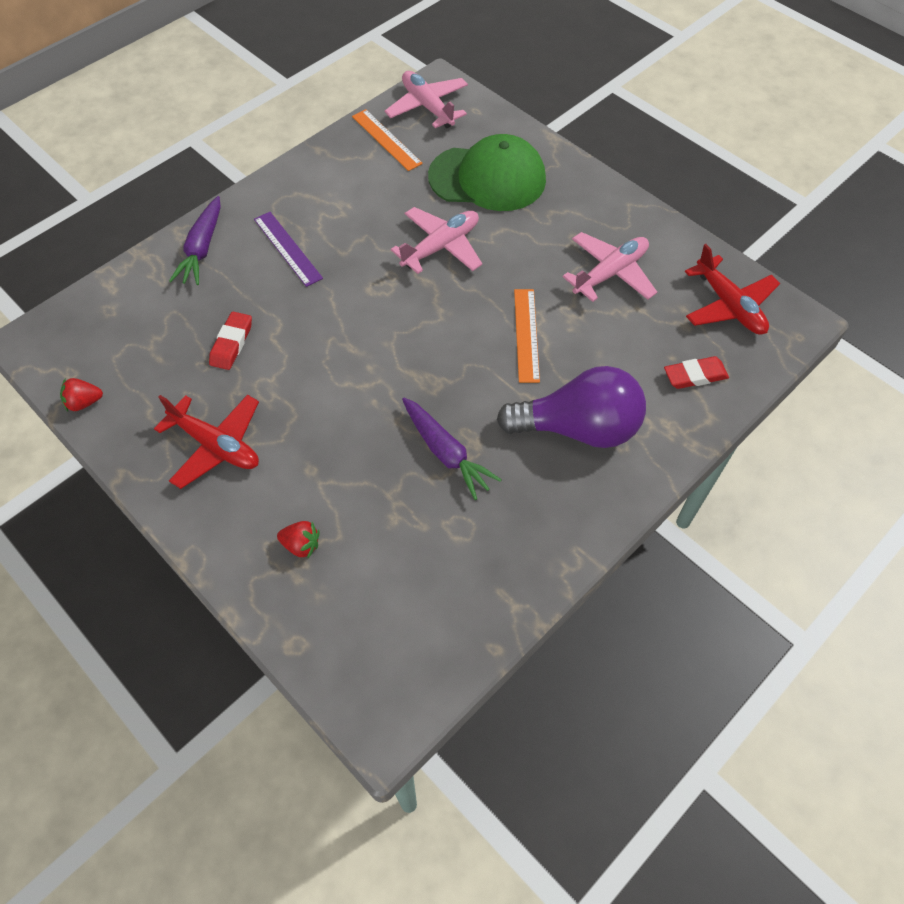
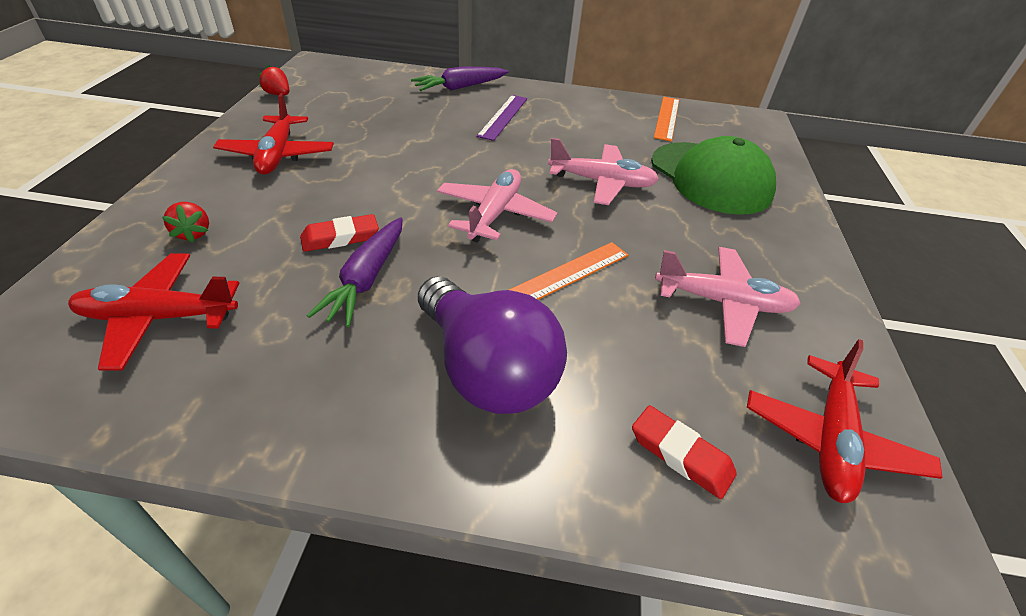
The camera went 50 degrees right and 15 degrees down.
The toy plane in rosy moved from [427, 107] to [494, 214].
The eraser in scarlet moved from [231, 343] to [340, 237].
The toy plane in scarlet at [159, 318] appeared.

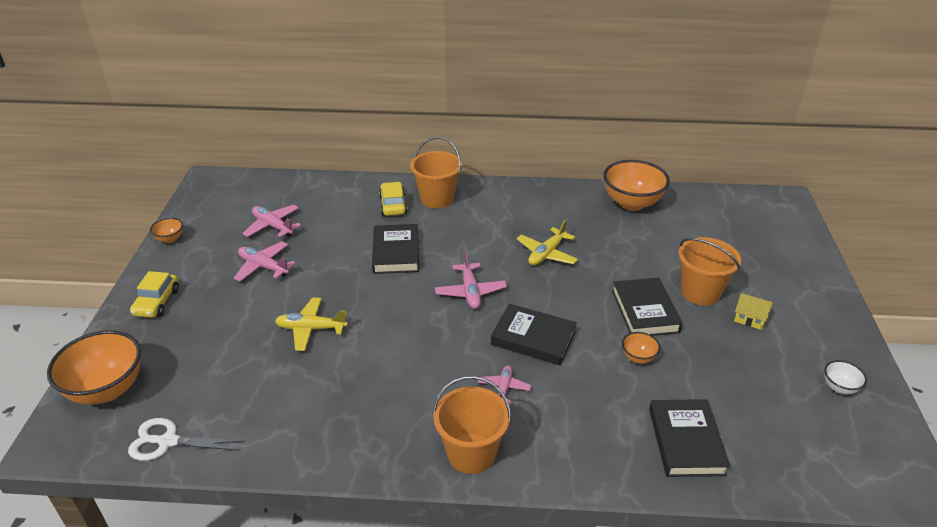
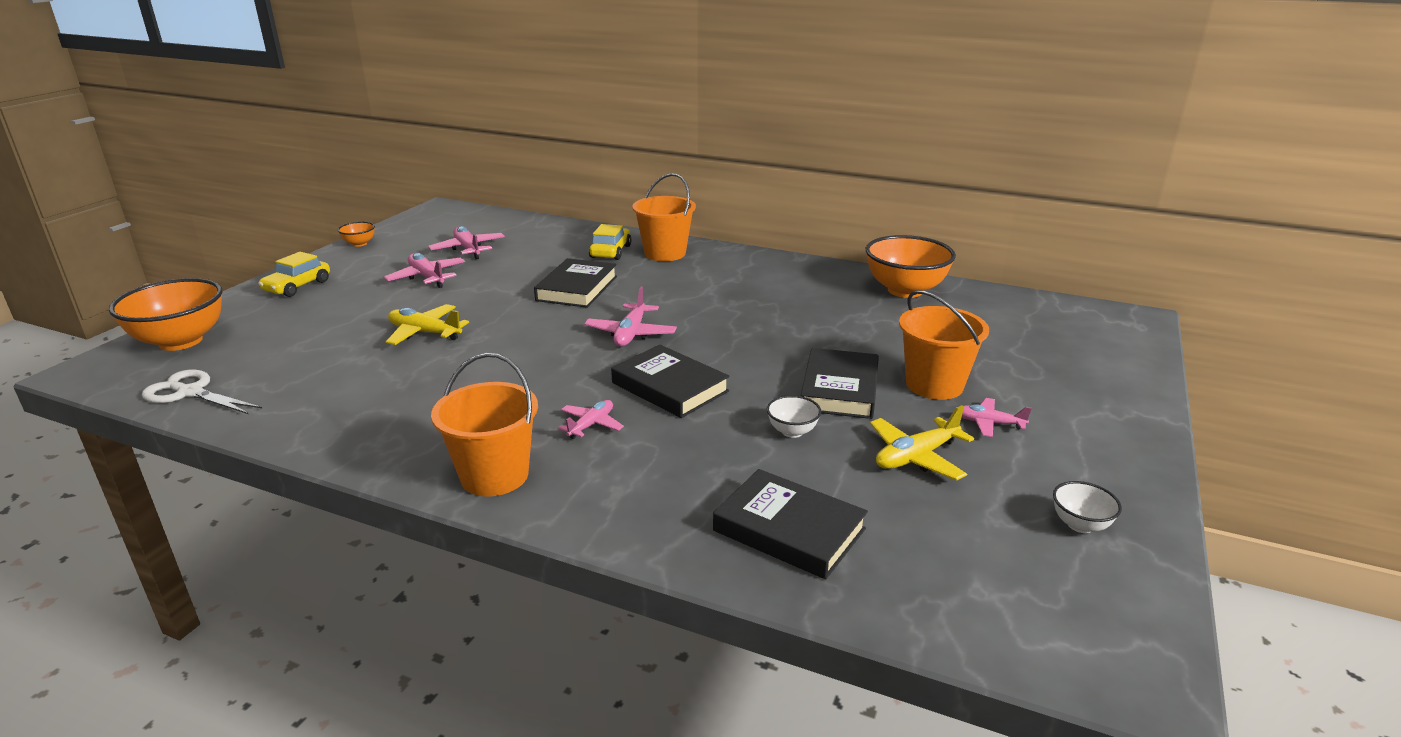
The camera went 20 degrees right and 10 degrees down.
The toy plane in yellow moved from [547, 254] to [916, 457].
The toy house in yellow at [750, 318] was replaced by the toy plane in rosy at [989, 423].
The serving bowl in bright orange at [638, 358] became the serving bowl in white at [792, 431].
The book in jet-black at [686, 441] turned 75 degrees counterclockwise.

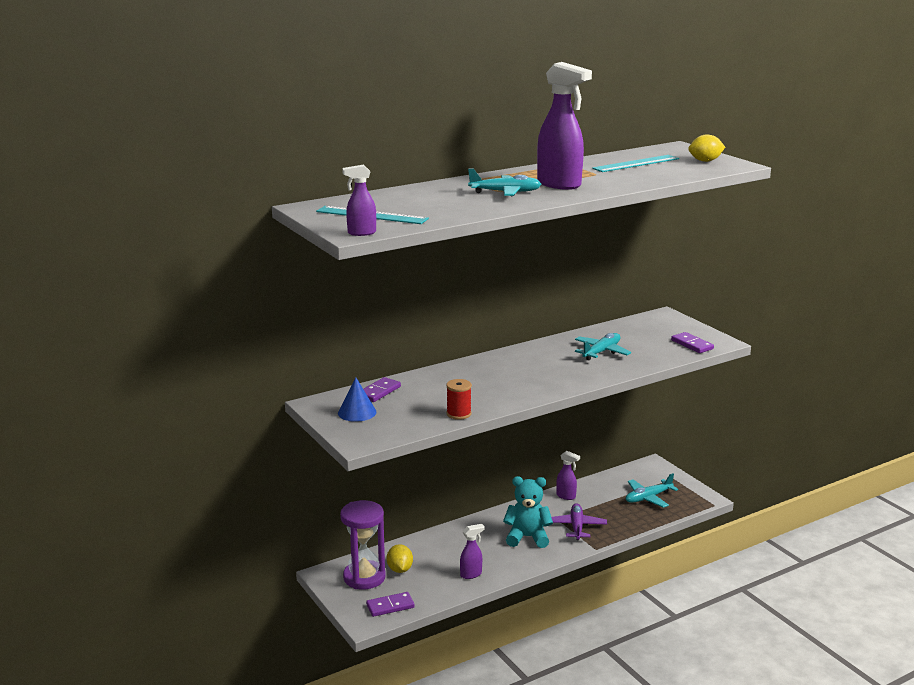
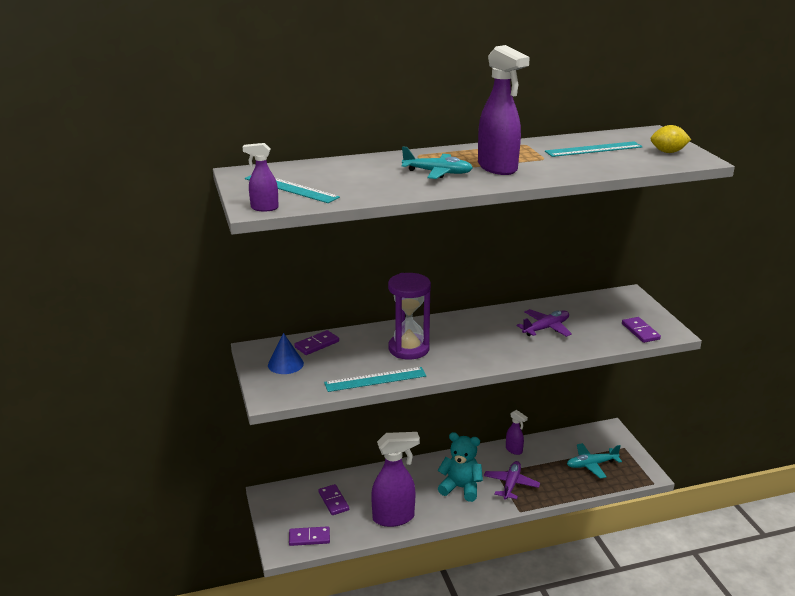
The camera went 15 degrees right and 5 degrees up.
The toy plane in turquoise at [601, 352] became the toy plane in violet at [546, 328].
The bobbin in scarlet at [458, 414] was replaced by the ruler in turquoise at [375, 379].
The sand timer in violet moved from [364, 577] to [408, 349].
The sprayer in violet at [471, 574] changed to 1.98 times the size.
The lemon in yellow at [400, 569] was replaced by the domino in violet at [333, 501].

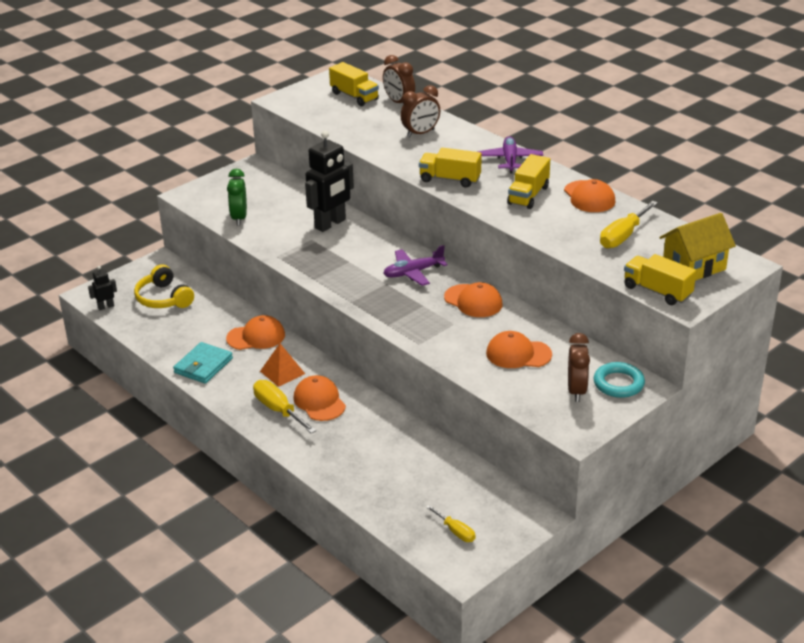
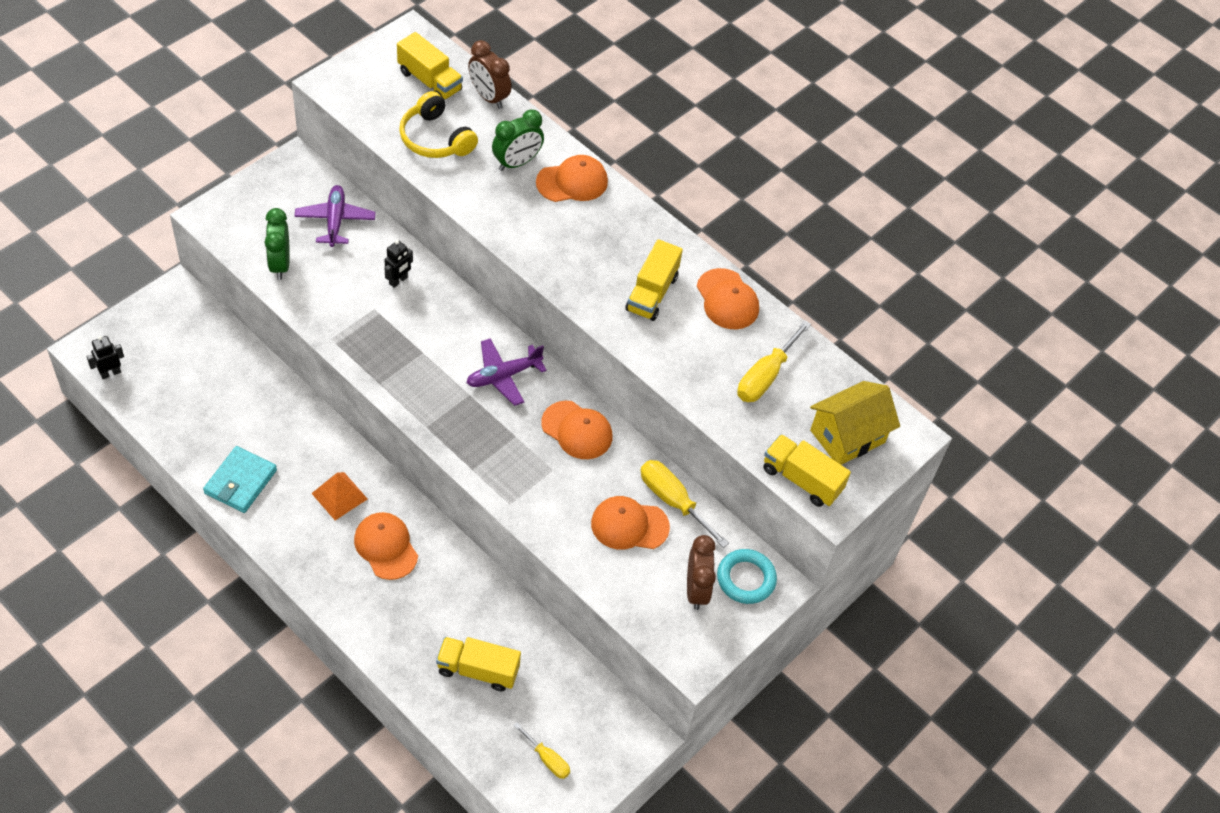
The camera went 10 degrees left and 20 degrees up.
The bedside clock in russet at [420, 133] became the bedside clock in emerald at [517, 163].
The robot figure in jet-black at [330, 224] changed to 0.47 times the size.
The toy plane in violet moved from [510, 160] to [335, 221].
The lorry in yellow moved from [450, 179] to [478, 670].
The headphones in yellow moved from [163, 298] to [435, 139].
The baseball cap in bright orange moved from [256, 337] to [572, 182].
The flat screwdriver in yellow moved from [278, 410] to [673, 501].

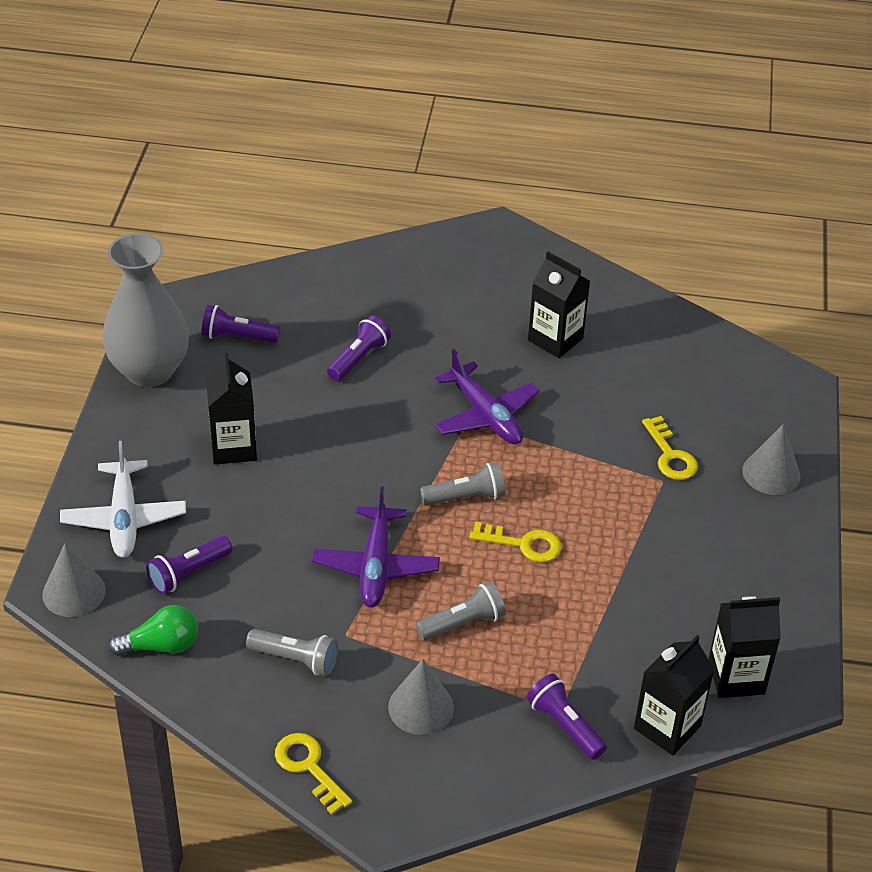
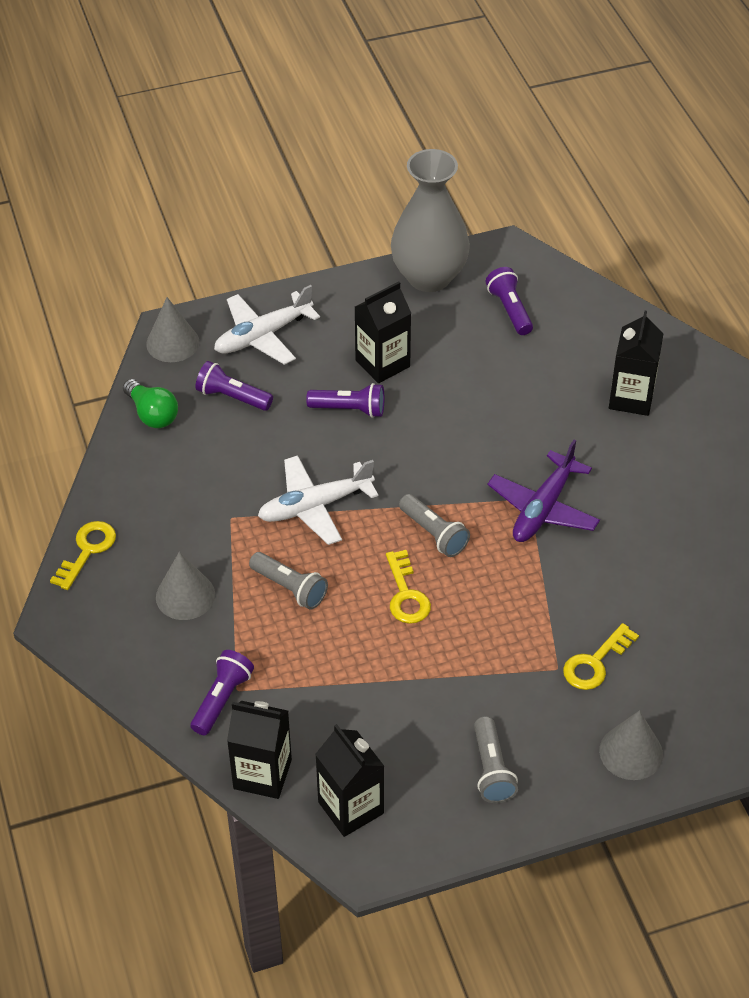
The camera went 65 degrees right and 5 degrees up.
The milk carton in jet-black moved from [555, 339] to [631, 398].
The pocket torch in violet moved from [358, 358] to [349, 409].
The toy plane in violet at [376, 566] became the toy plane in white at [315, 506].
The pocket torch in ash-grey moved from [295, 659] to [491, 769].

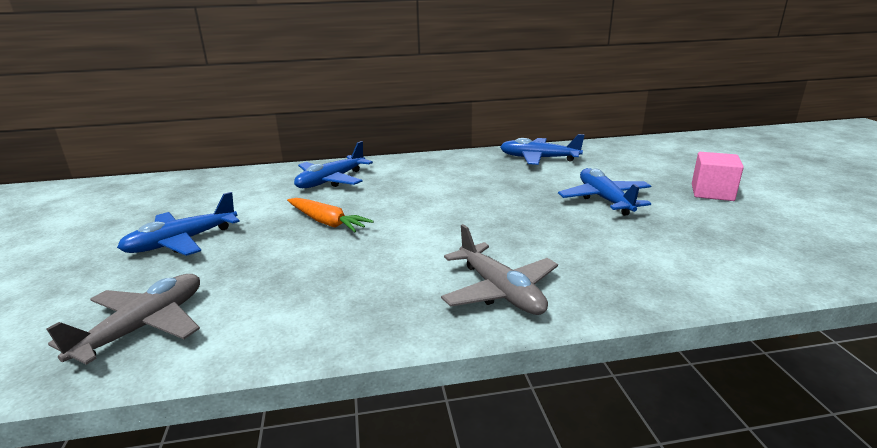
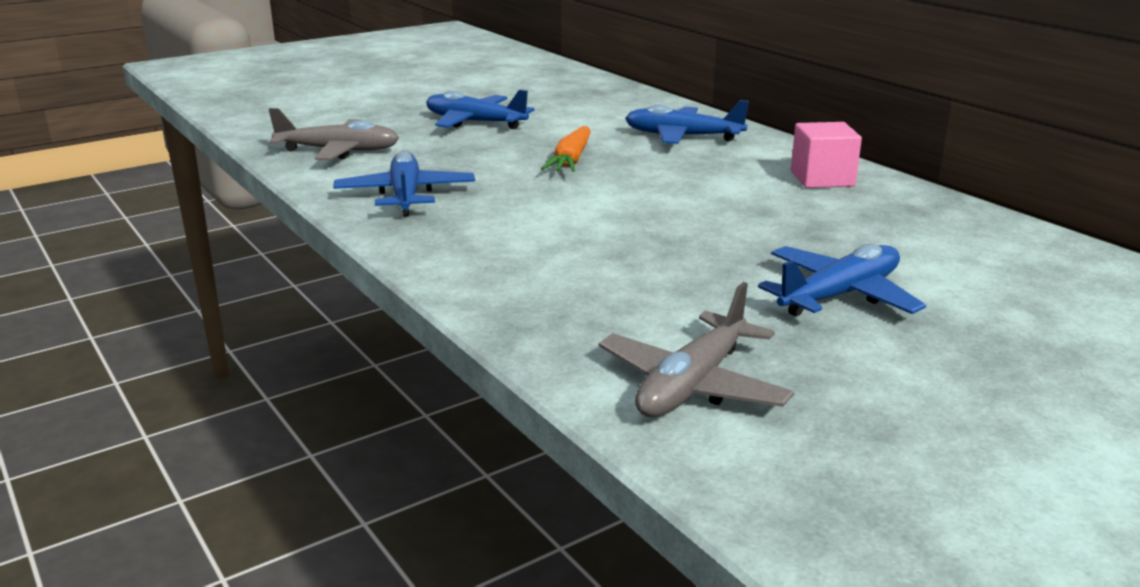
The camera went 65 degrees right and 0 degrees up.
The toy plane in royal blue moved from [538, 158] to [405, 196].
The block in rosy moved from [712, 192] to [822, 179].
The toy plane in ash-grey moved from [500, 291] to [692, 385].

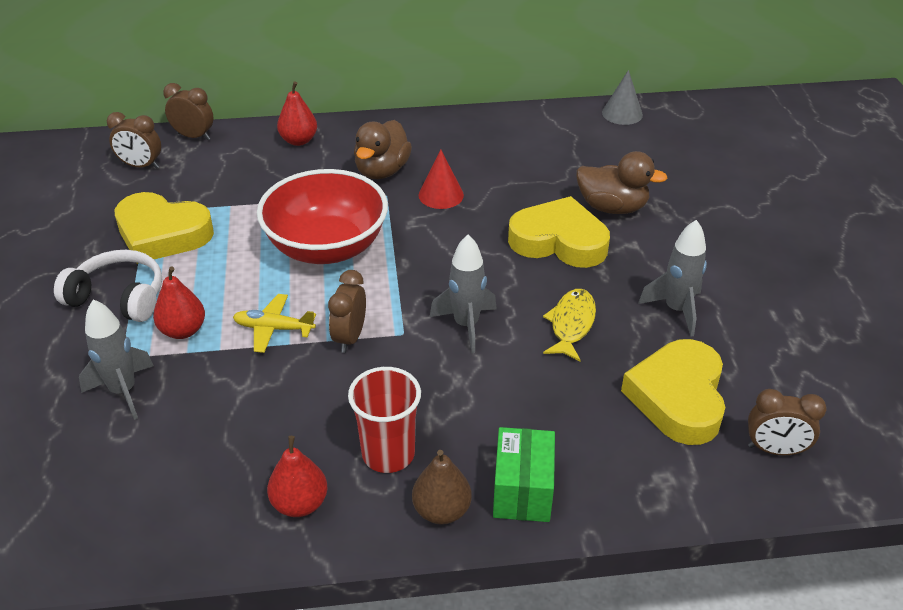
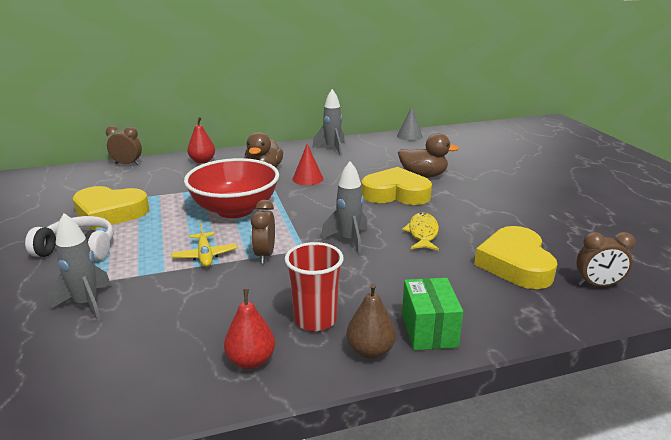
The camera went 10 degrees left and 15 degrees down.
The bedside clock in russet at [141, 166] disappeared.
The spaceship in ash-grey moved from [676, 310] to [332, 148].
The pear in scarlet at [183, 330] disappeared.
The toy plane in yellow at [273, 329] turned 105 degrees counterclockwise.

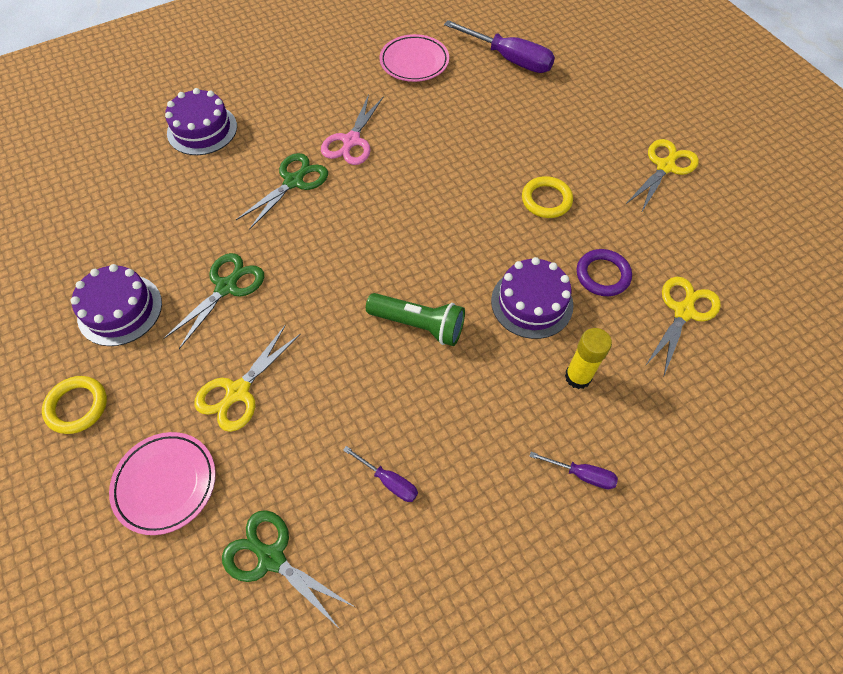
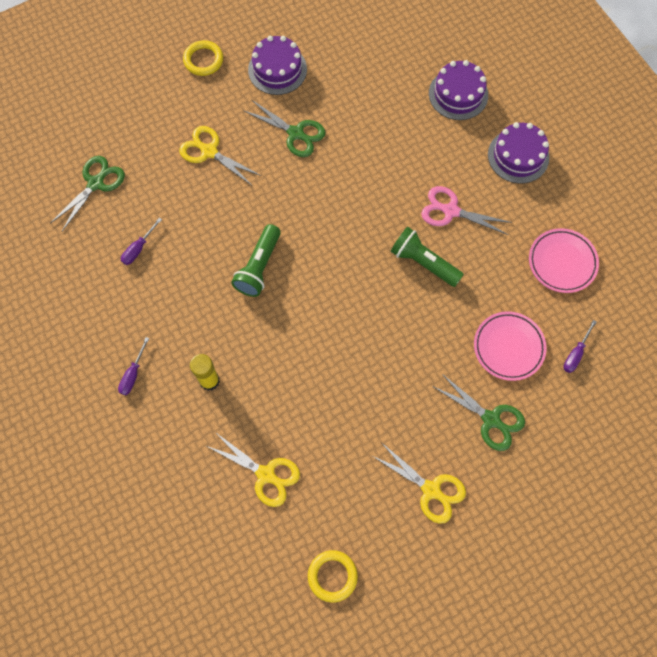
The camera went 90 degrees right and 10 degrees up.
The flat screwdriver in violet at [509, 59] changed to 0.50 times the size.
The scissors in emerald moved from [294, 181] to [491, 420].
The torus in yellow moved from [546, 200] to [332, 576].
The torus in violet at [602, 275] disappeared.
The cake in violet moved from [532, 303] to [518, 156].
The dinner plate in rosy moved from [165, 484] to [508, 347].
The pocket torch in emerald at [423, 262] appeared.

